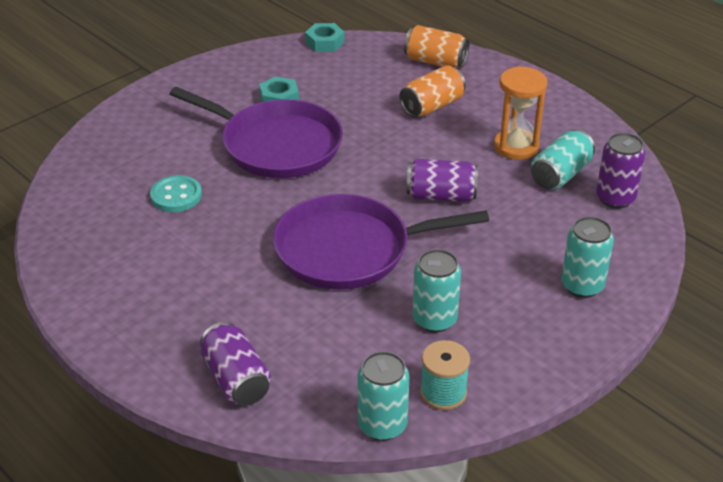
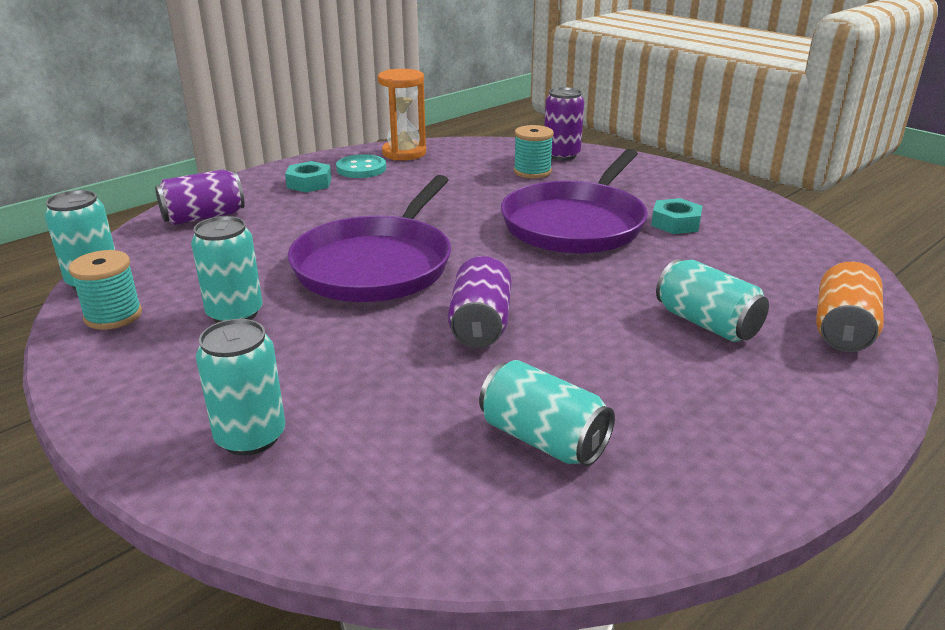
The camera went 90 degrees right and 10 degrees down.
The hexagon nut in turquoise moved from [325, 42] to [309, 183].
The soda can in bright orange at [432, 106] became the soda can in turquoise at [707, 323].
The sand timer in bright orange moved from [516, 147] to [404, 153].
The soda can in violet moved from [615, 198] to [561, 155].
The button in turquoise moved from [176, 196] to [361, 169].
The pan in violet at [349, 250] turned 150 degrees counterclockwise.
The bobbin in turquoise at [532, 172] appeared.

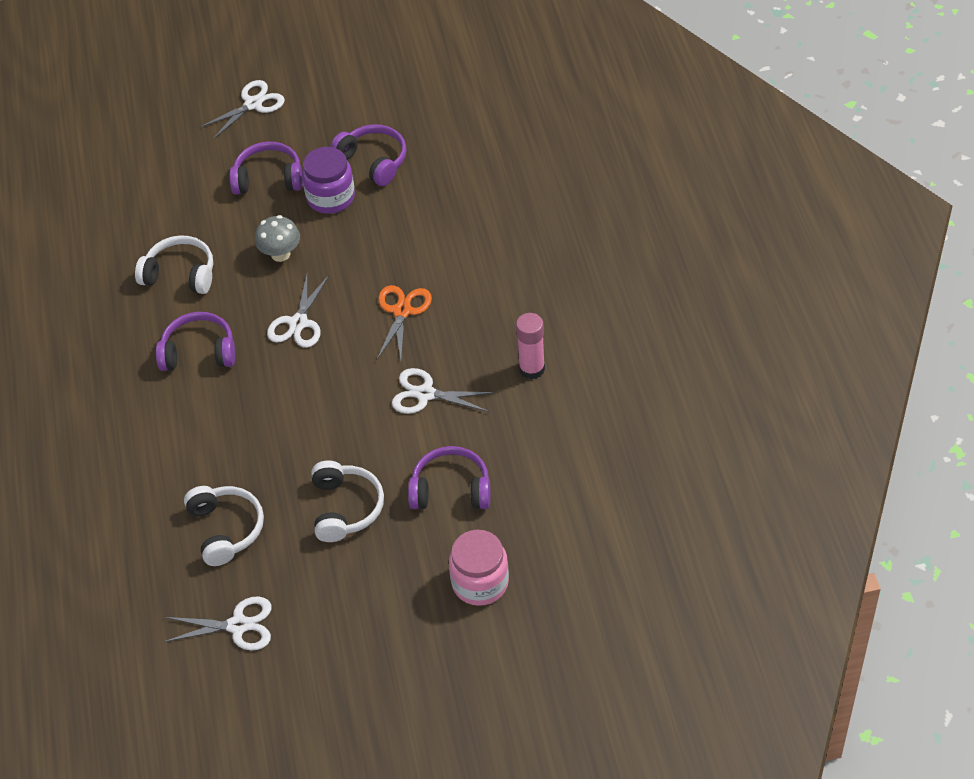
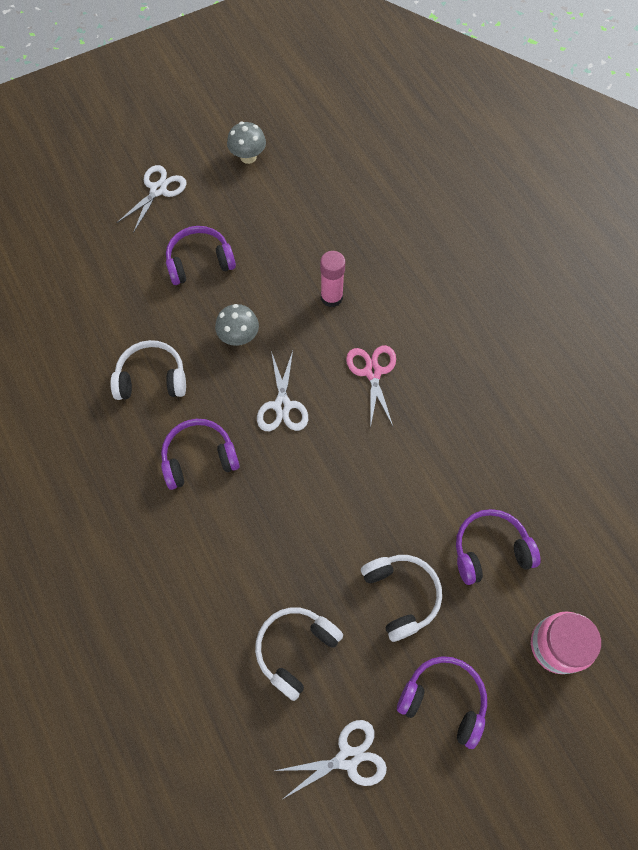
The camera went 20 degrees left and 15 degrees up.
The headphones in violet moved from [373, 161] to [443, 700].
The jar in violet at [330, 197] disappeared.
The scissors in bright orange at [402, 311] became the scissors in rosy at [373, 372].
The glue stick in rosy moved from [532, 369] to [331, 297].
The scissors in white at [425, 394] disappeared.
The headphones in white at [226, 529] turned 105 degrees counterclockwise.
The mushroom in ash-grey at [248, 157] appeared.

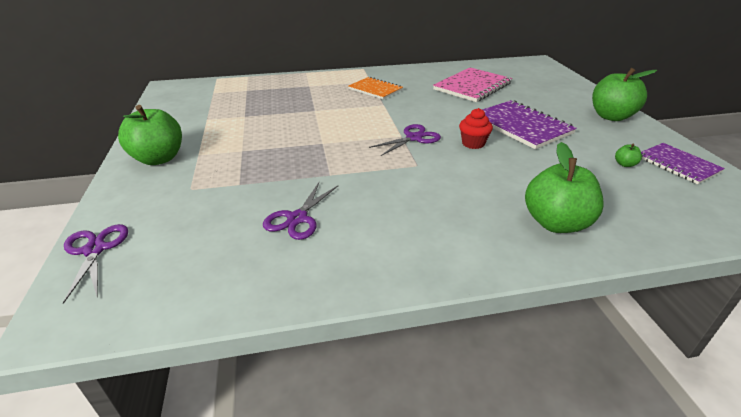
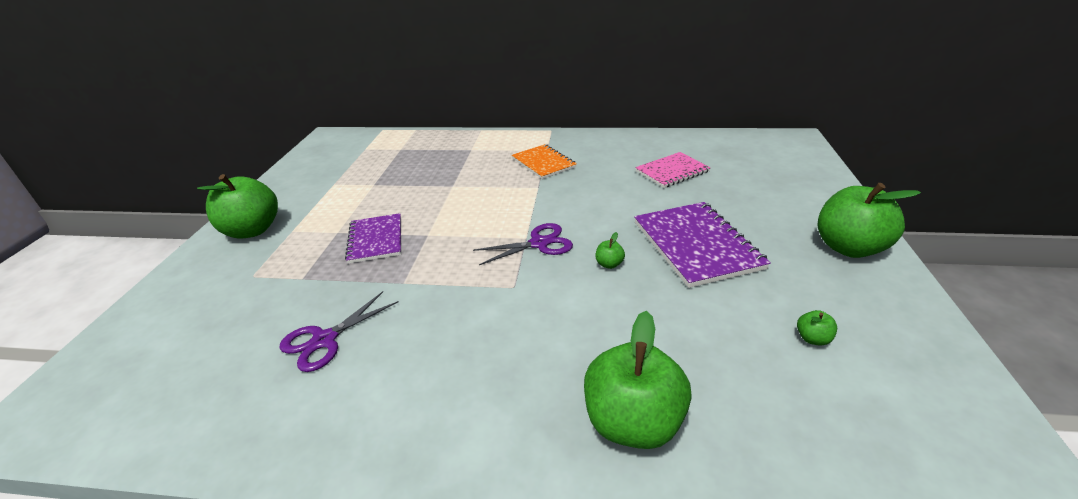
The camera went 20 degrees right and 0 degrees up.
The notepad in rosy at [472, 86] changed to 0.65 times the size.
The cupcake in scarlet at [473, 143] was replaced by the apple in emerald at [609, 264].
The notepad in violet moved from [677, 164] to [375, 239].
The scissors in violet at [95, 250] disappeared.

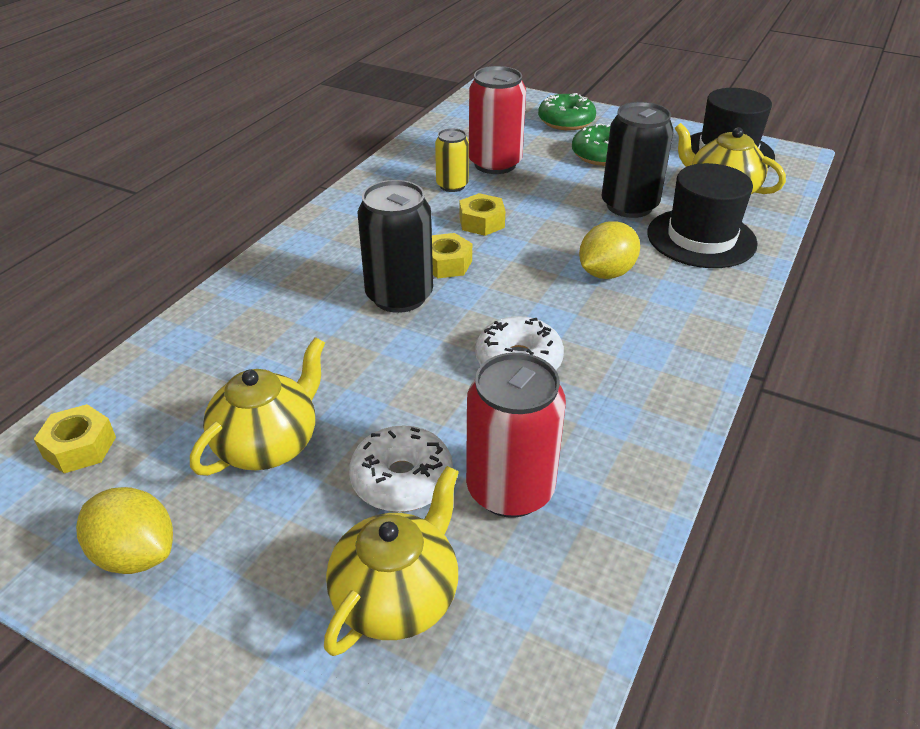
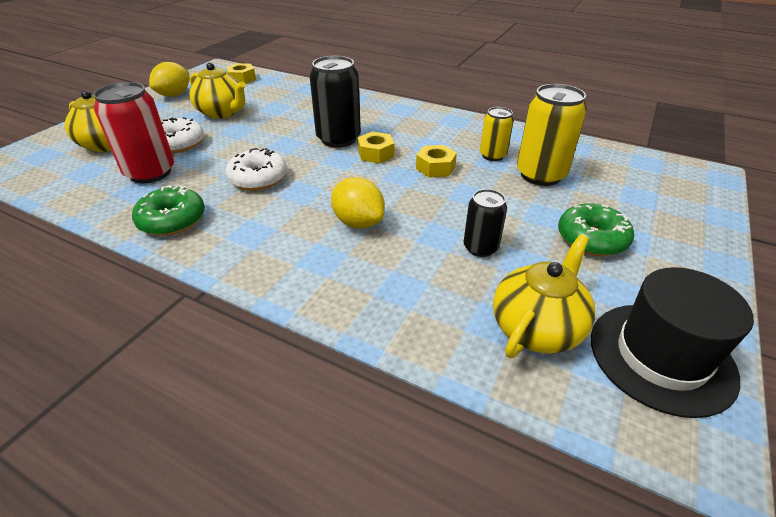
The camera went 90 degrees right and 0 degrees up.
The soda can in scarlet at [495, 164] became the soda can in yellow at [540, 175].
The glazed donut in emerald moved from [566, 121] to [172, 220].
The soda can in jet-black at [629, 206] changed to 0.58 times the size.
The top hat in jet-black at [701, 238] disappeared.

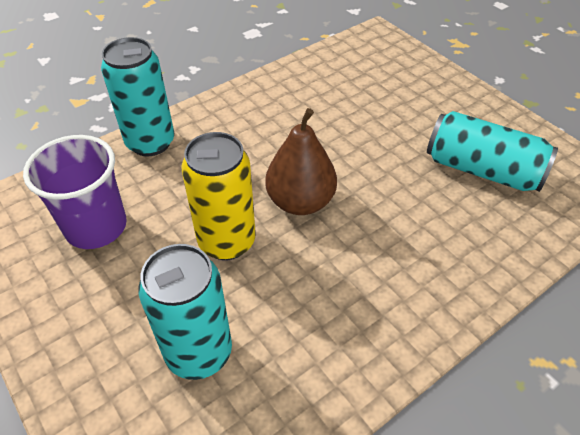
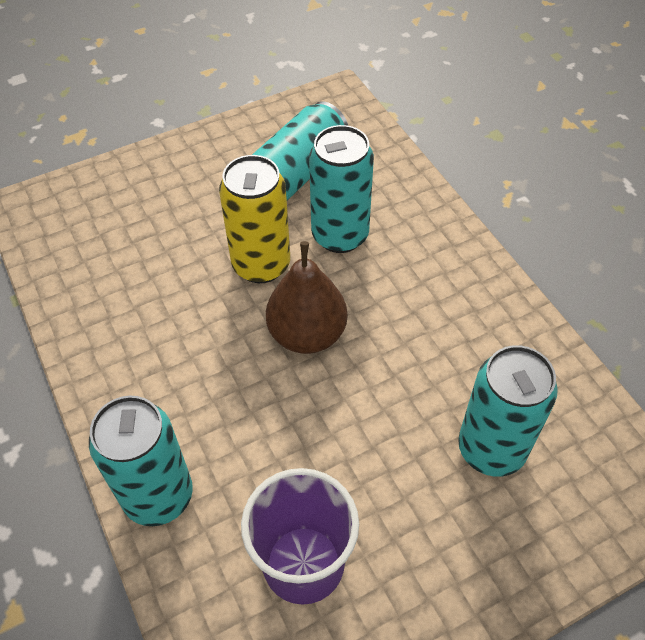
The camera went 80 degrees left and 5 degrees up.
The soda can in yellow moved from [227, 241] to [261, 265].
The soda can in turquoise at [340, 235] appeared.

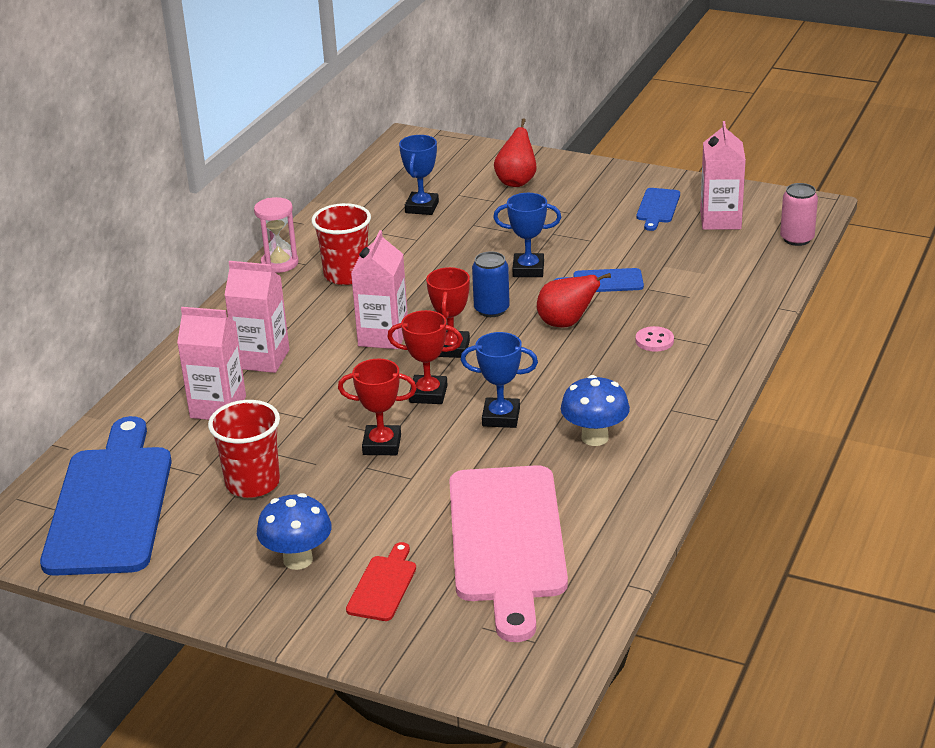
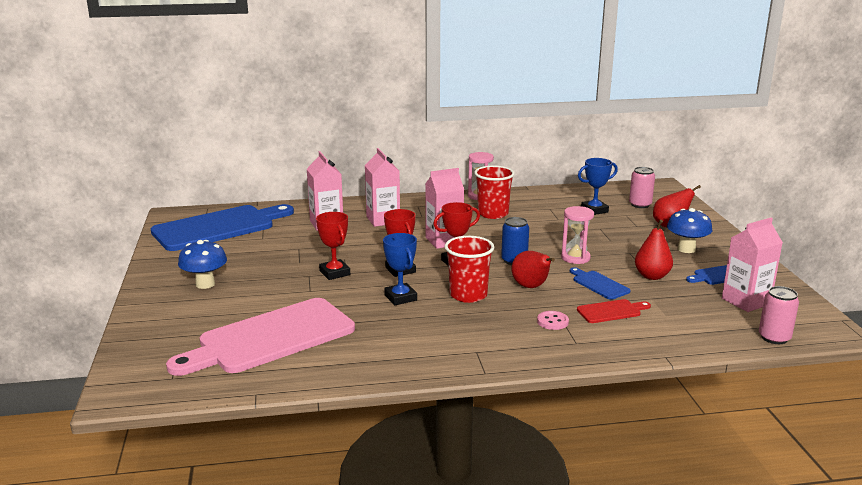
The camera went 55 degrees right and 10 degrees down.
The trophy in royal blue at [528, 269] was replaced by the sand timer in rosy at [575, 258].
The mushroom in royal blue moved from [595, 437] to [686, 249].
The tumbler in scarlet moved from [252, 483] to [468, 295].
The chopping board in scarlet moved from [383, 585] to [611, 311].
The soda can in rosy at [640, 205] appeared.
The pear in scarlet at [652, 276] appeared.

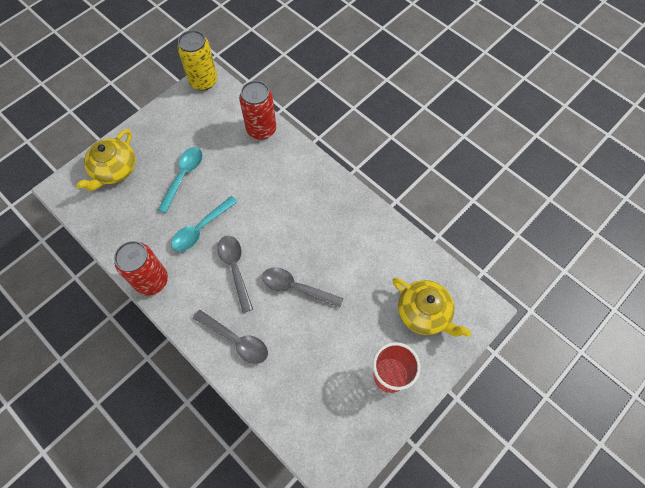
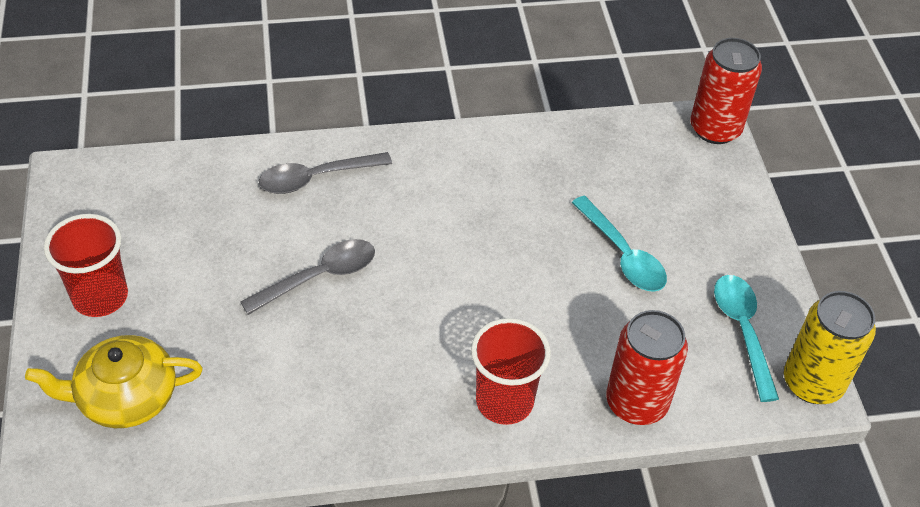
The camera went 125 degrees right and 15 degrees down.
The china teapot in yellow at [114, 170] disappeared.
The spoon in turquoise moved from [201, 229] to [742, 331].
The spoon in ash-grey at [235, 269] disappeared.
The soda can in scarlet moved from [151, 280] to [715, 129].
The tumbler in scarlet at [504, 401] appeared.

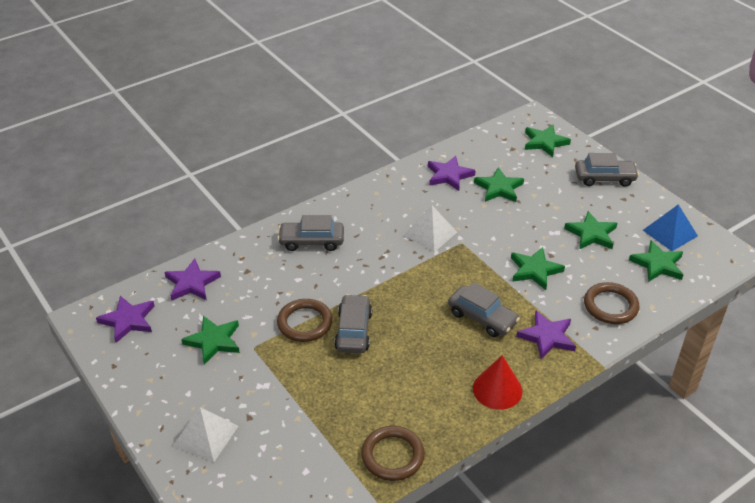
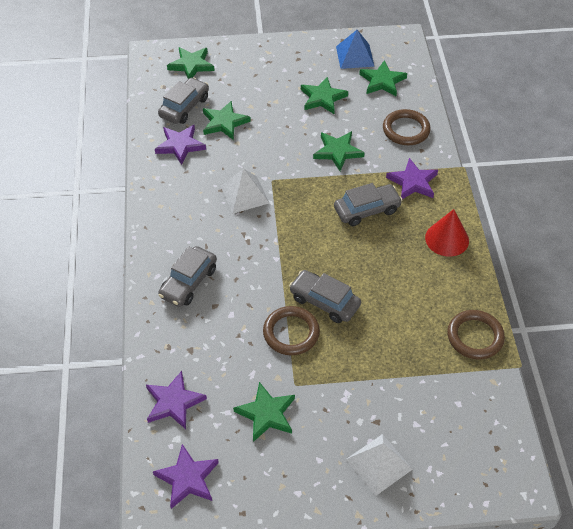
The camera went 60 degrees left and 10 degrees up.
The toy car in ash-grey moved from [604, 178] to [184, 107].

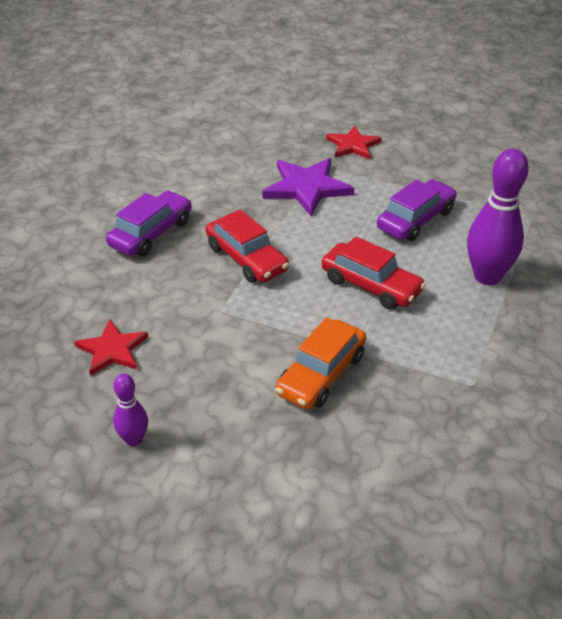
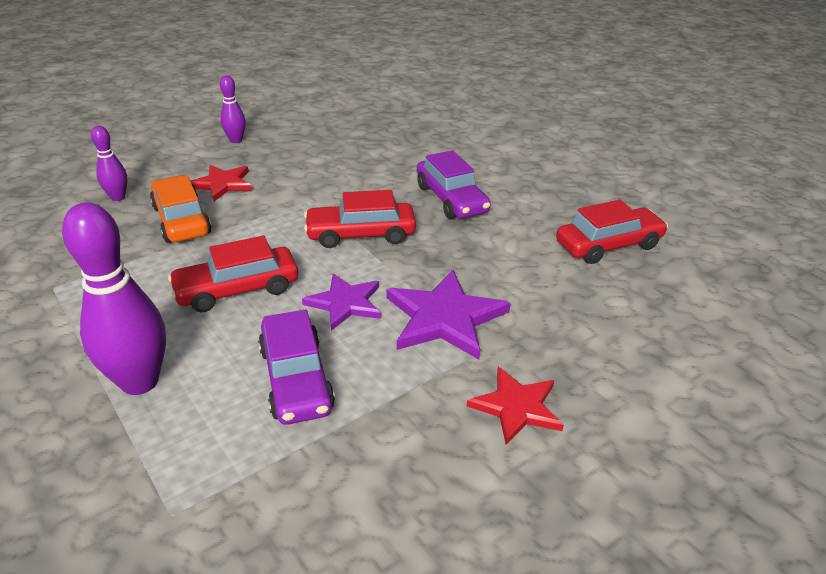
The camera went 120 degrees right and 5 degrees down.
The star in scarlet moved from [112, 350] to [222, 184].
The tenpin in violet at [118, 197] appeared.
The toy car in scarlet at [608, 245] appeared.
The star in violet at [345, 303] appeared.

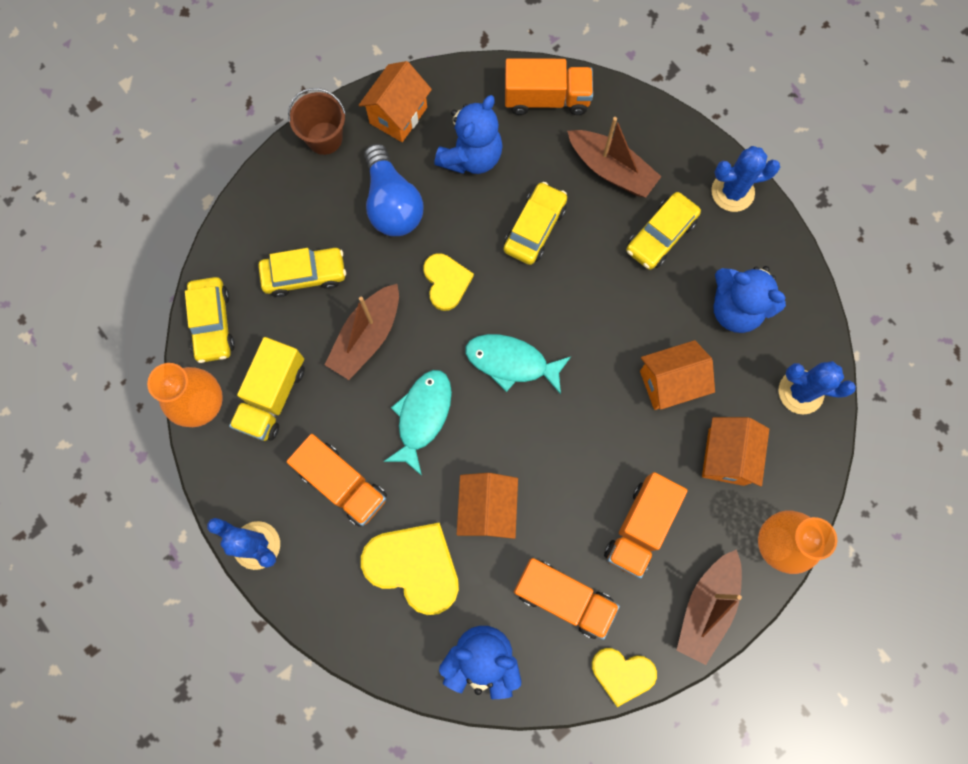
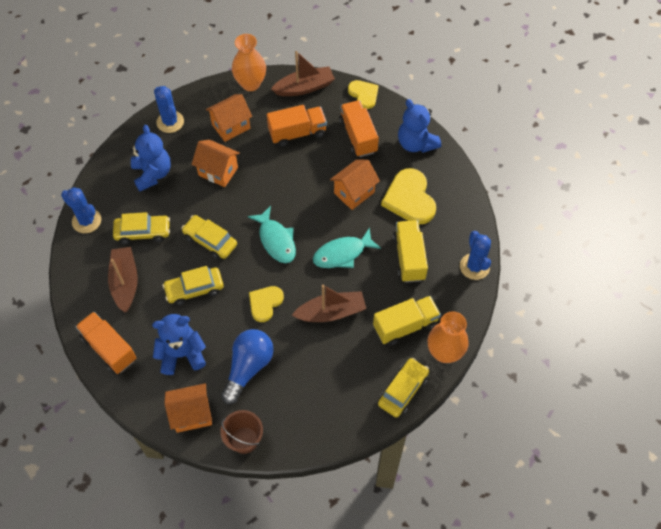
The camera went 135 degrees left and 15 degrees down.
The toy car in yellow moved from [304, 275] to [210, 241].
The lorry in bright orange at [342, 484] became the lorry in yellow at [409, 258].

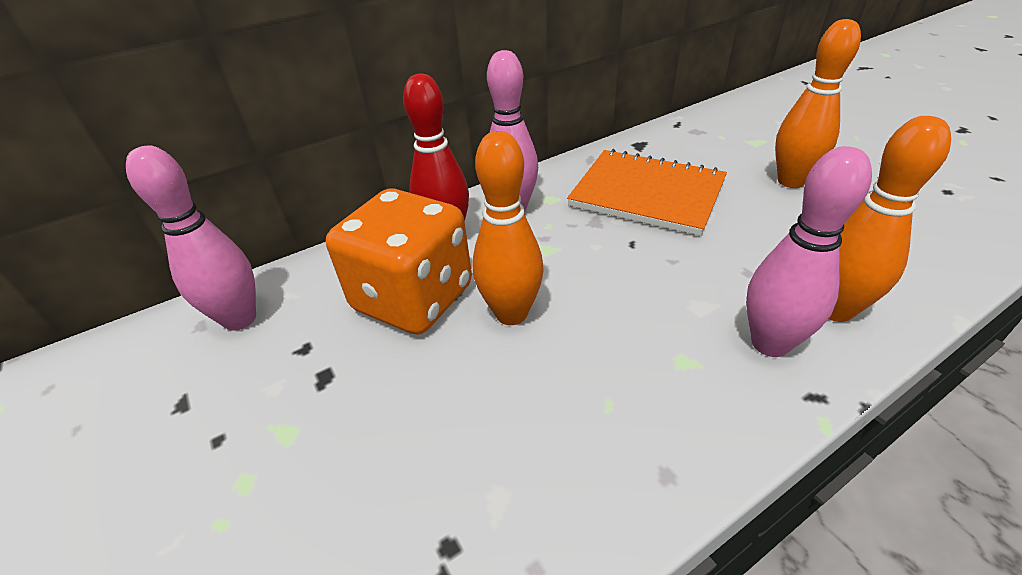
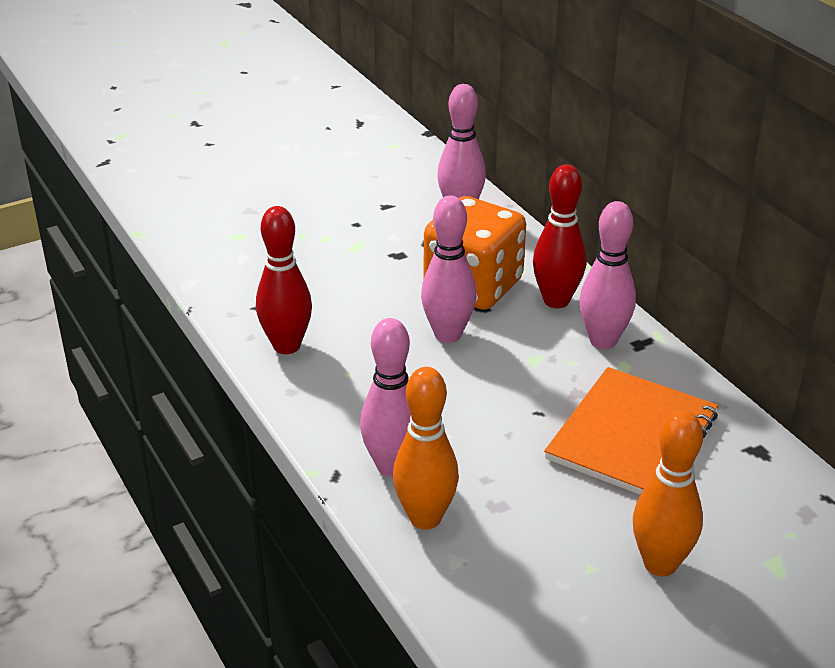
The camera went 90 degrees right and 5 degrees down.
The tenpin in bright orange at [511, 313] became the tenpin in rosy at [448, 334].
The tenpin in scarlet at [286, 346] appeared.

